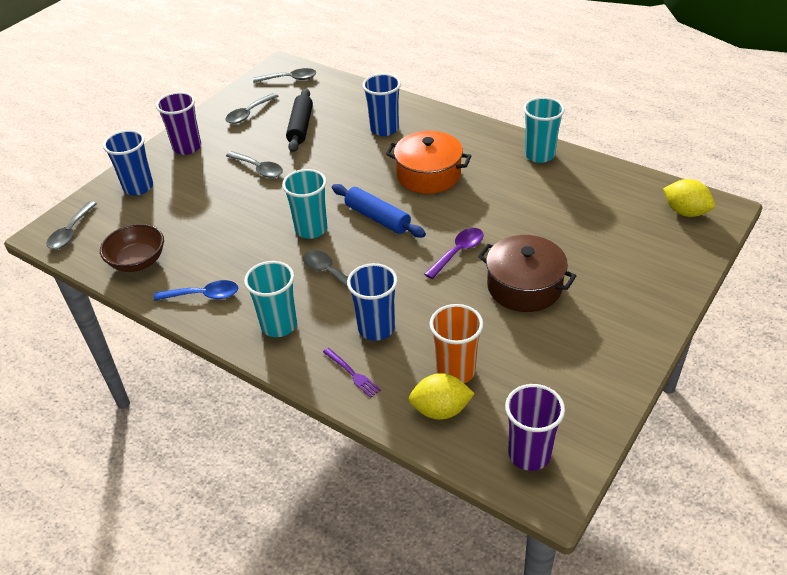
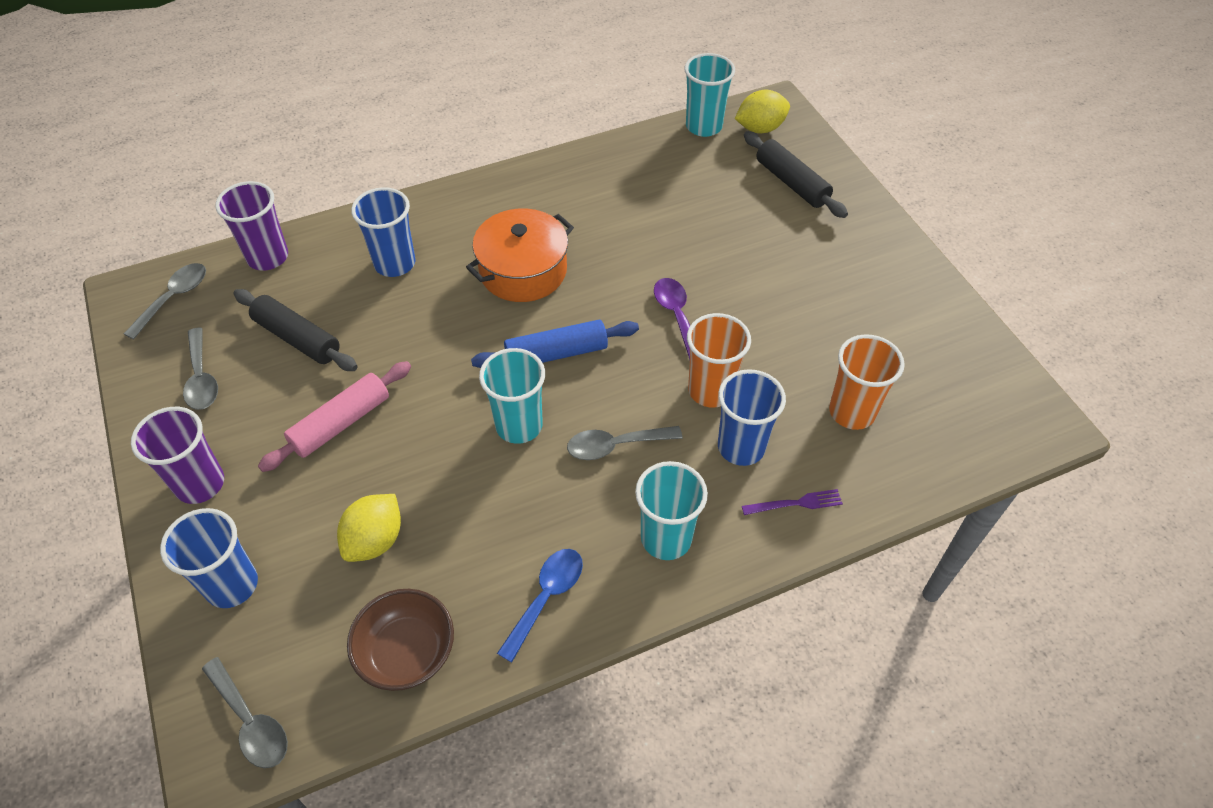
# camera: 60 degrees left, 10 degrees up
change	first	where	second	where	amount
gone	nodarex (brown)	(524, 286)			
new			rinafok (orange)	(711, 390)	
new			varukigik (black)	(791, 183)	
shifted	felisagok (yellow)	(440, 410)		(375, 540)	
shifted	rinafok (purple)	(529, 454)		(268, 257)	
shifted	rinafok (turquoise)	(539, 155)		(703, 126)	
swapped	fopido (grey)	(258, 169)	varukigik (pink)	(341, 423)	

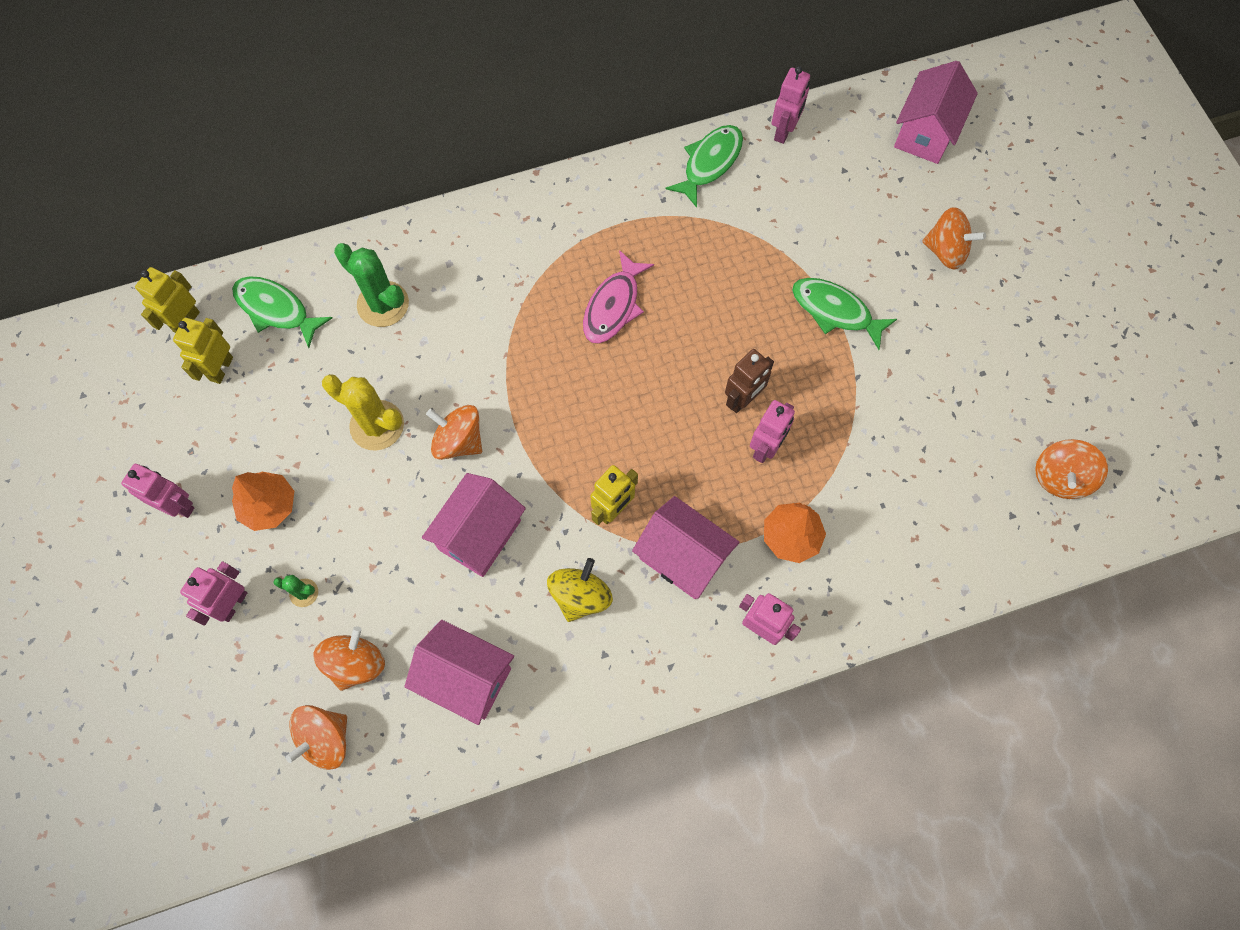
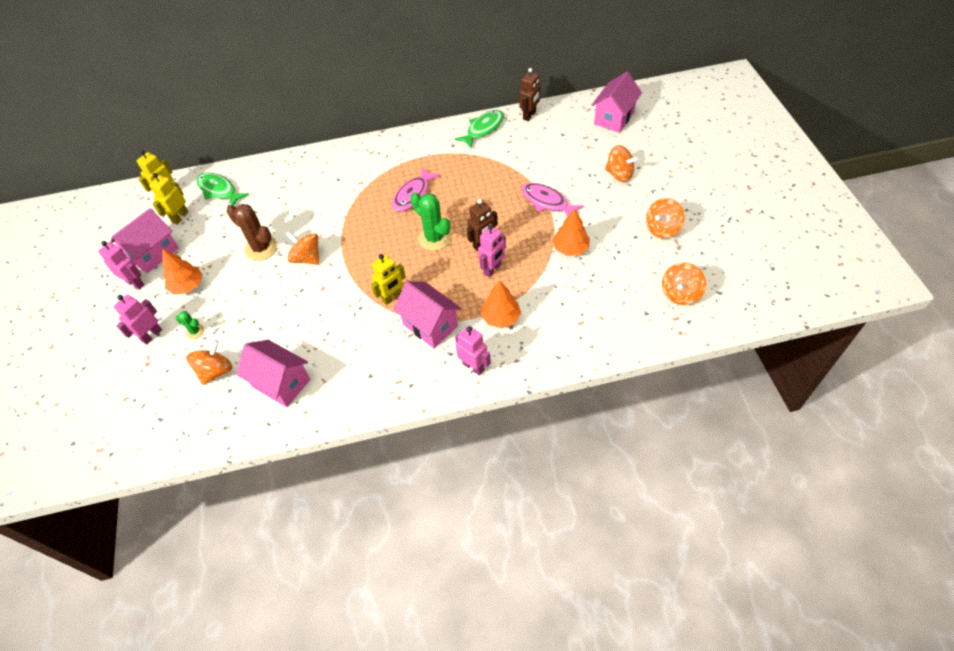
# camera: 10 degrees right, 15 degrees down
change	first	where	second	where	amount
gone	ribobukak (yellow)	(580, 596)			
new			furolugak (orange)	(570, 248)	
shifted	ribobukak (orange)	(325, 739)		(662, 229)	
shifted	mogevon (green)	(383, 304)		(434, 238)	
shifted	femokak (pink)	(480, 535)		(153, 254)	
repainted	mogevon (yellow)	(377, 425)	mogevon (brown)	(261, 248)	
repainted	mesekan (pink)	(784, 131)	mesekan (brown)	(529, 115)	
repainted	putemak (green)	(835, 311)	putemak (pink)	(547, 202)	

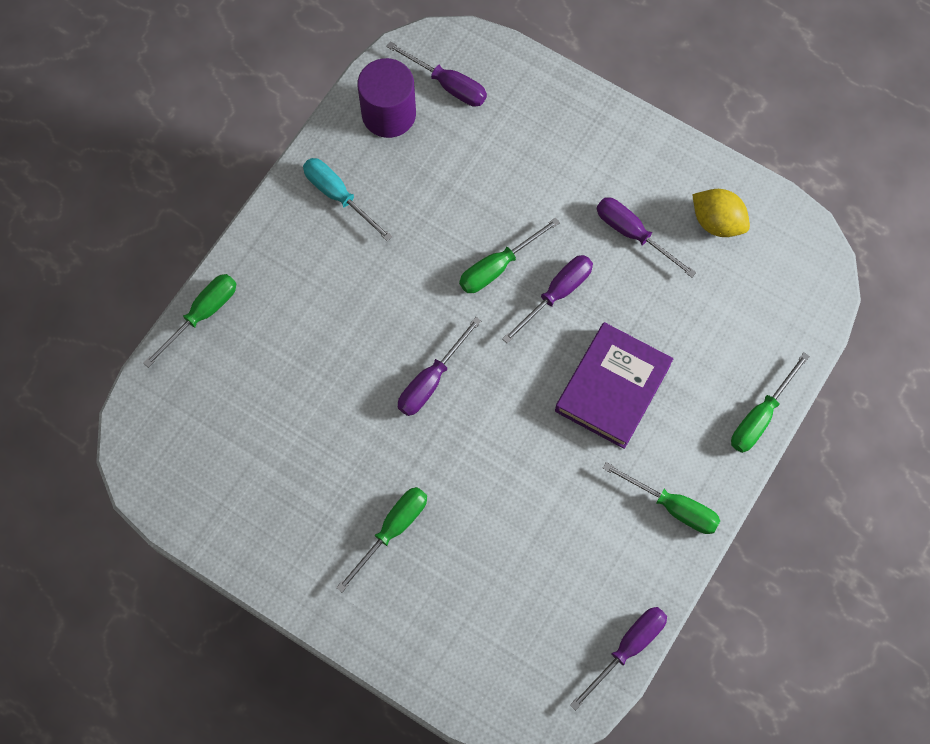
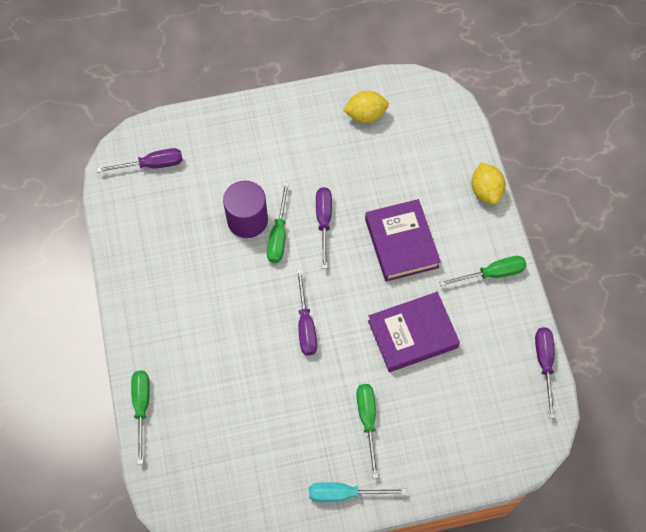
# camera: 45 degrees left, 5 degrees down
change	first	where	second	where	amount
gone	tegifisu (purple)	(633, 234)			
new			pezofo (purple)	(412, 334)	
shifted	tegifisu (turquoise)	(338, 196)		(344, 494)	
shifted	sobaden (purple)	(389, 114)		(247, 220)	
swapped	tegifisu (green)	(760, 416)	felisagok (yellow)	(486, 191)	

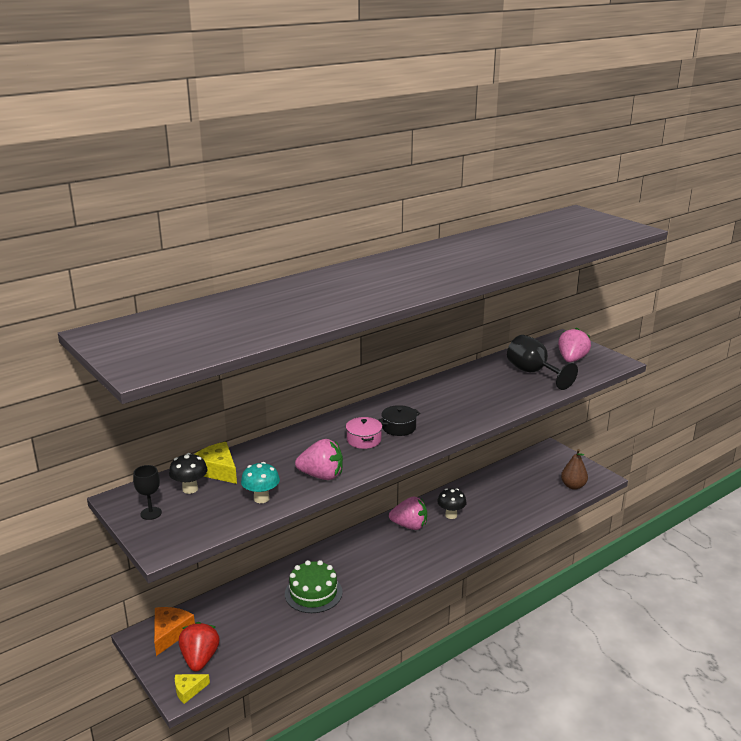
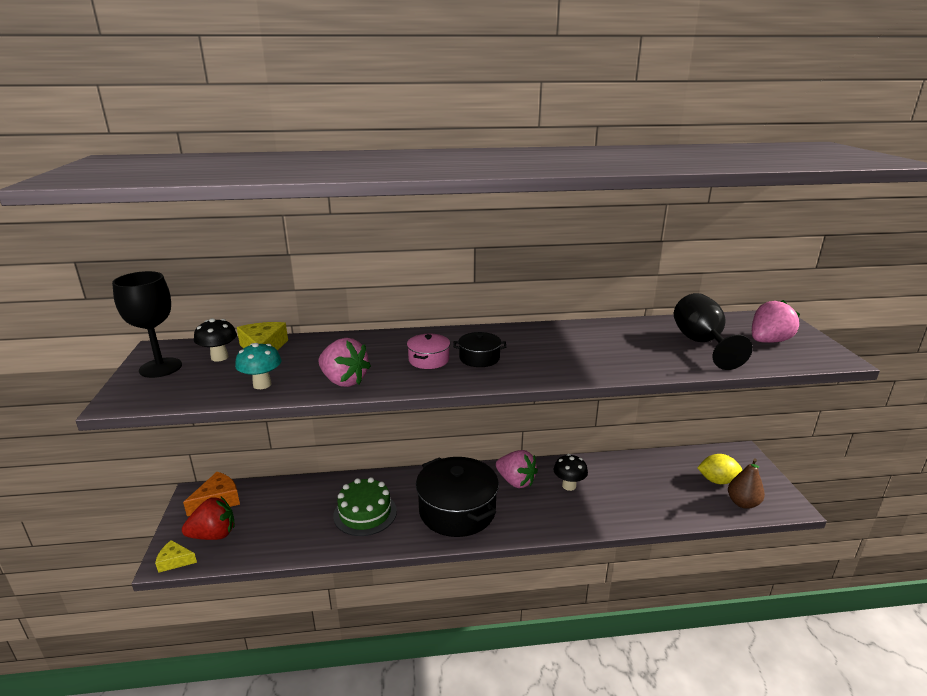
# camera: 30 degrees right, 0 degrees up
change	first	where	second	where	amount
new			nodarex (black)	(457, 510)	
new			felisagok (yellow)	(717, 481)	
rotated	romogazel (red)	(200, 659)		(214, 535)	45 degrees clockwise
scaled	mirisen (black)	(151, 513)		(160, 368)	x1.79

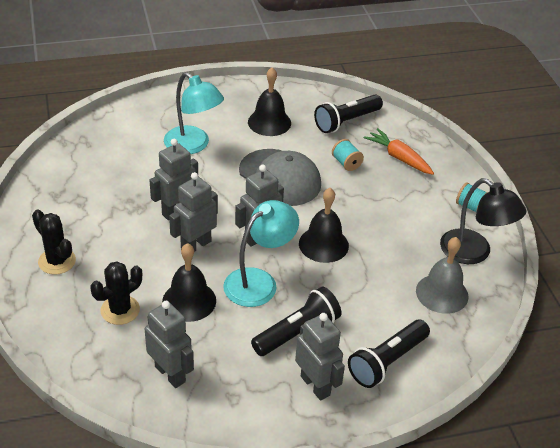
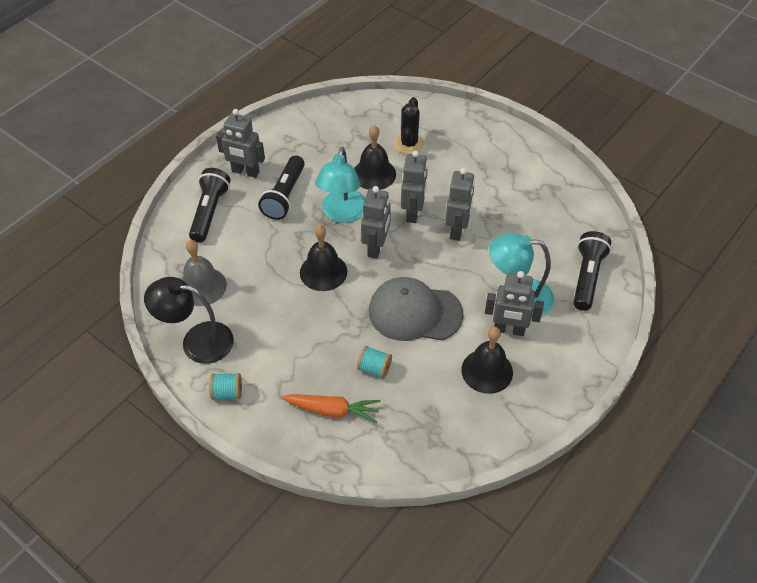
# camera: 145 degrees right, 10 degrees up
change	first	where	second	where	amount
gone	mogevon (black)	(57, 261)			
shifted	mesekan (grey)	(170, 374)		(509, 330)	
shifted	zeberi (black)	(346, 121)		(587, 277)	

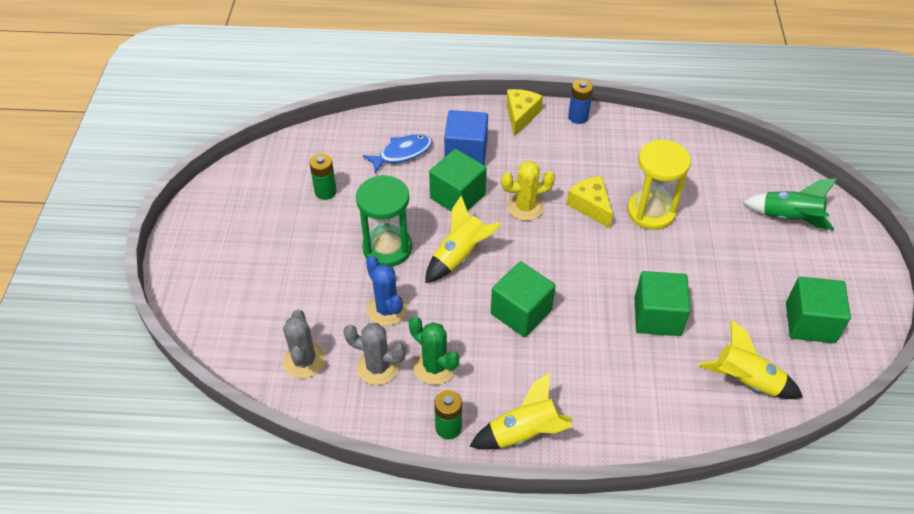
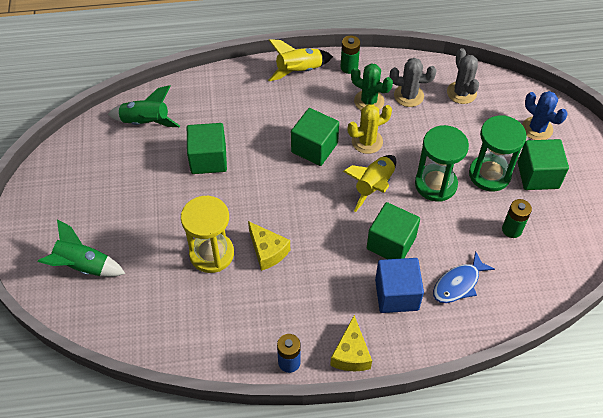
# camera: 170 degrees right, 5 degrees up
change	first	where	second	where	amount
new			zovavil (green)	(489, 174)	
shifted	mogevon (blue)	(387, 309)		(537, 129)	
shifted	mogevon (yellow)	(525, 207)		(367, 141)	
shifted	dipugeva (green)	(810, 323)		(538, 175)	
repainted	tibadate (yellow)	(746, 381)	tibadate (green)	(146, 122)	

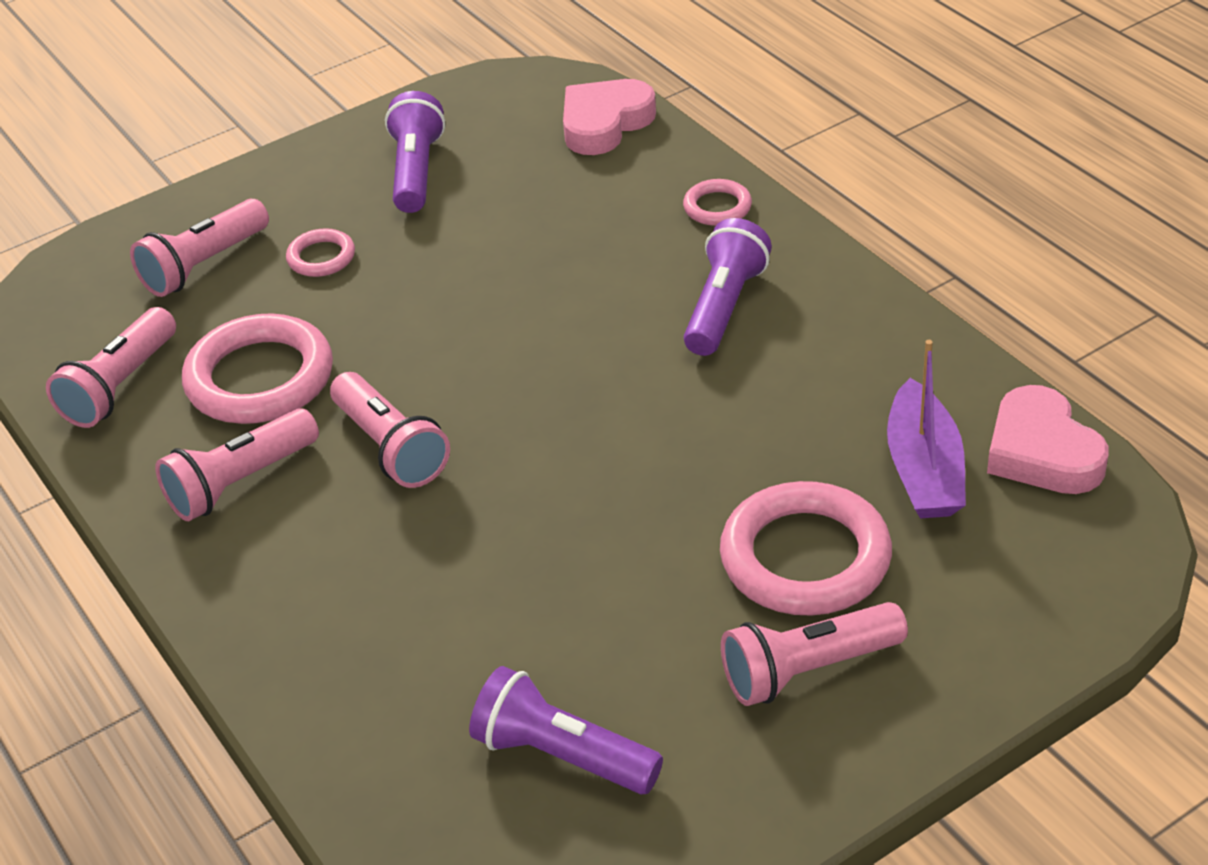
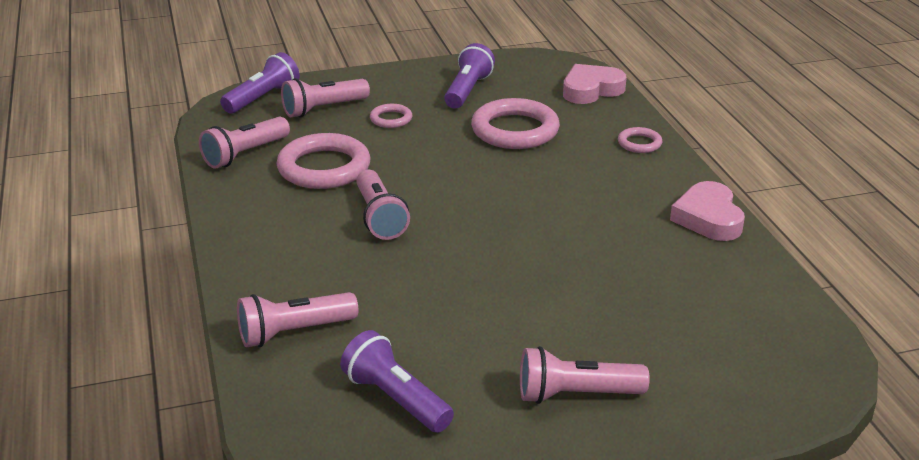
# camera: 15 degrees right, 10 degrees down
change	first	where	second	where	amount
gone	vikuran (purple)	(924, 470)			
shifted	zeberi (pink)	(240, 482)		(294, 332)	
shifted	zeberi (purple)	(724, 306)		(263, 98)	
shifted	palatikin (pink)	(805, 557)		(515, 130)	
shifted	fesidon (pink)	(1042, 452)		(708, 218)	

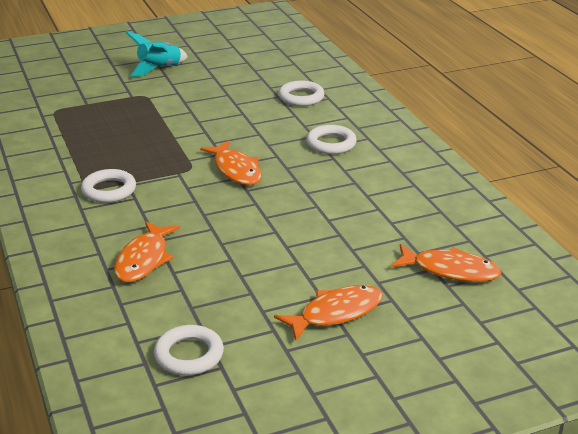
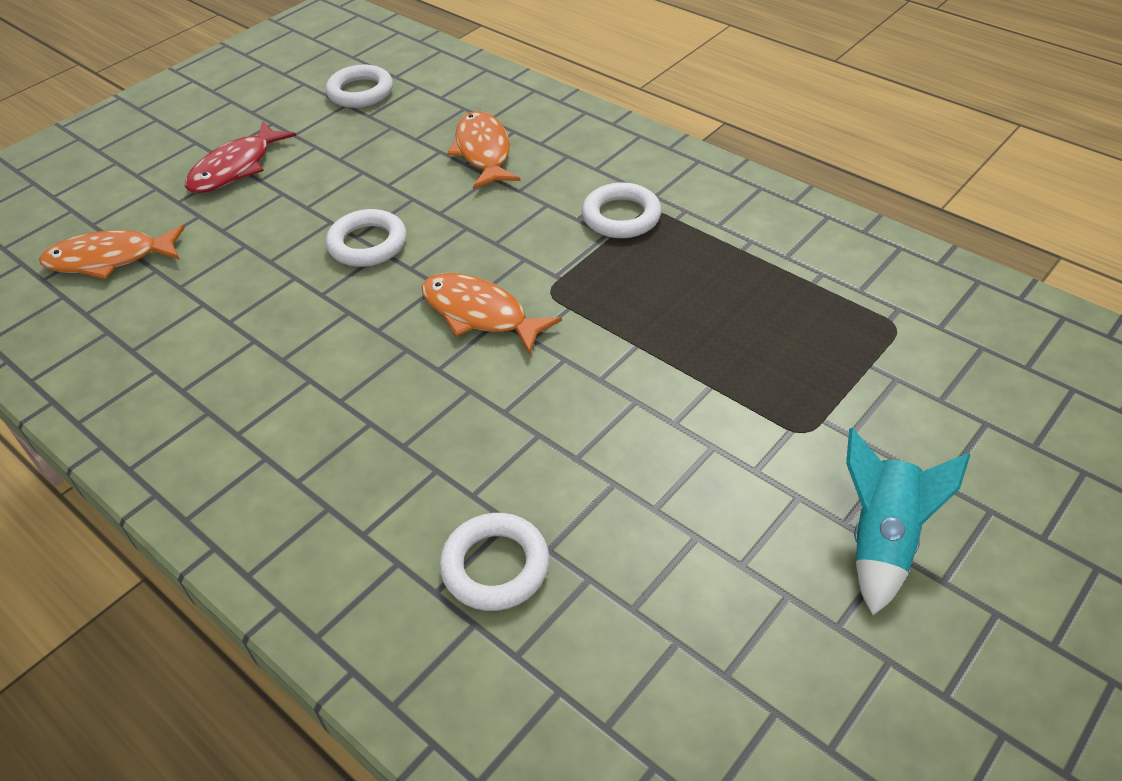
# camera: 155 degrees right, 15 degrees up
change	first	where	second	where	amount
shifted	palatikin (white)	(331, 144)		(367, 244)	
repainted	putemak (orange)	(336, 313)	putemak (red)	(236, 168)	

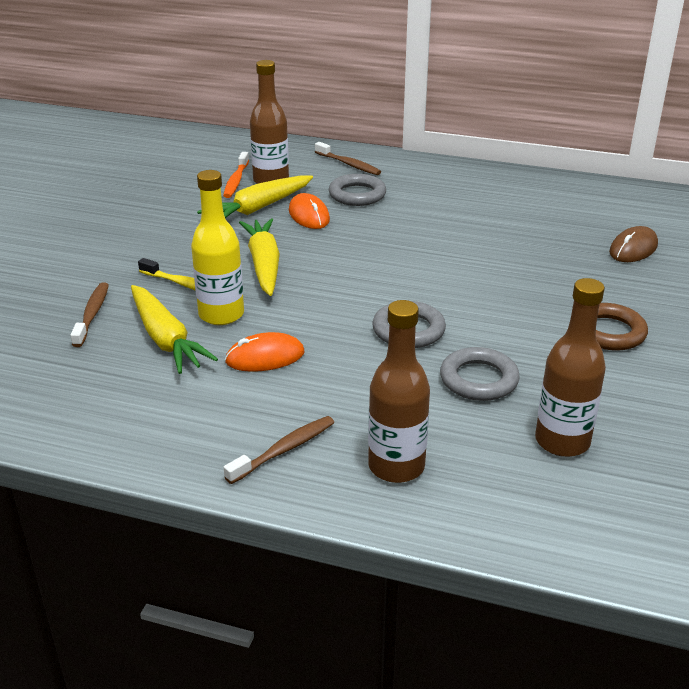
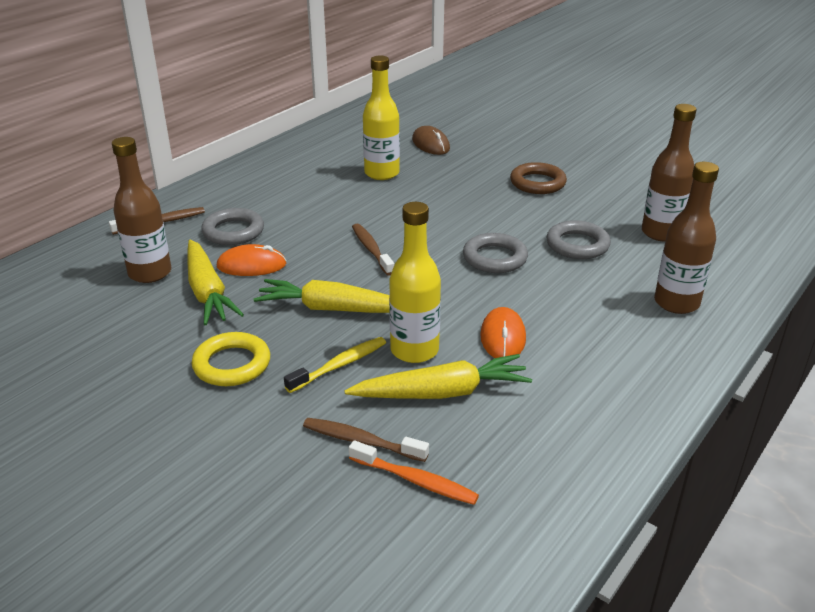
# camera: 70 degrees left, 0 degrees up
change	first	where	second	where	amount
new			palatikin (yellow)	(232, 364)	
new			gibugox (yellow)	(382, 173)	
shifted	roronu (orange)	(236, 181)		(415, 480)	
shifted	roronu (brown)	(284, 450)		(371, 249)	

